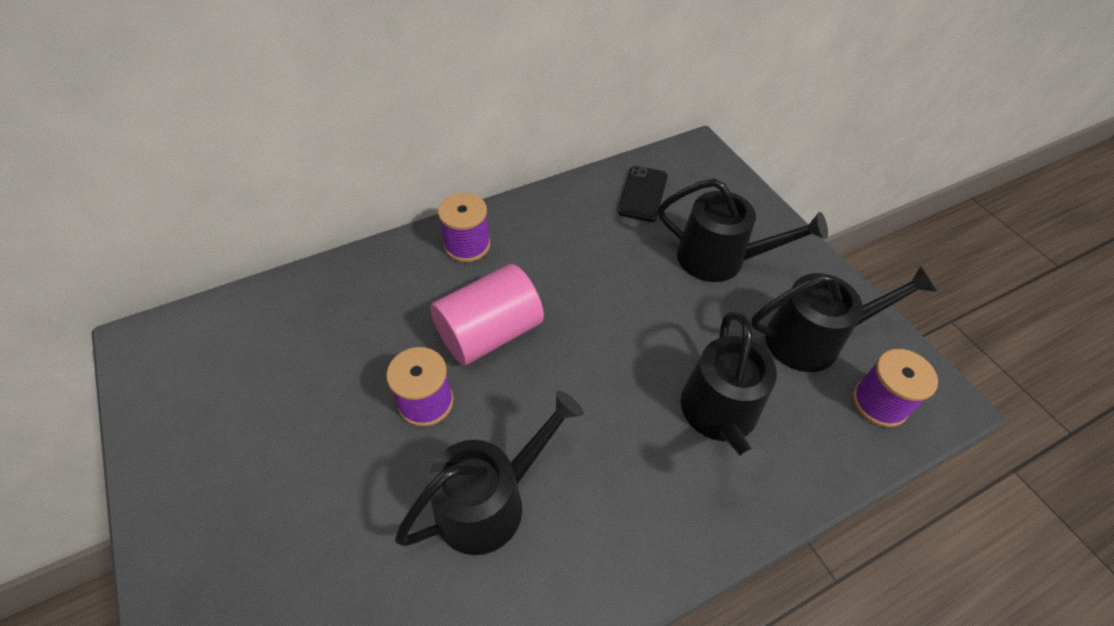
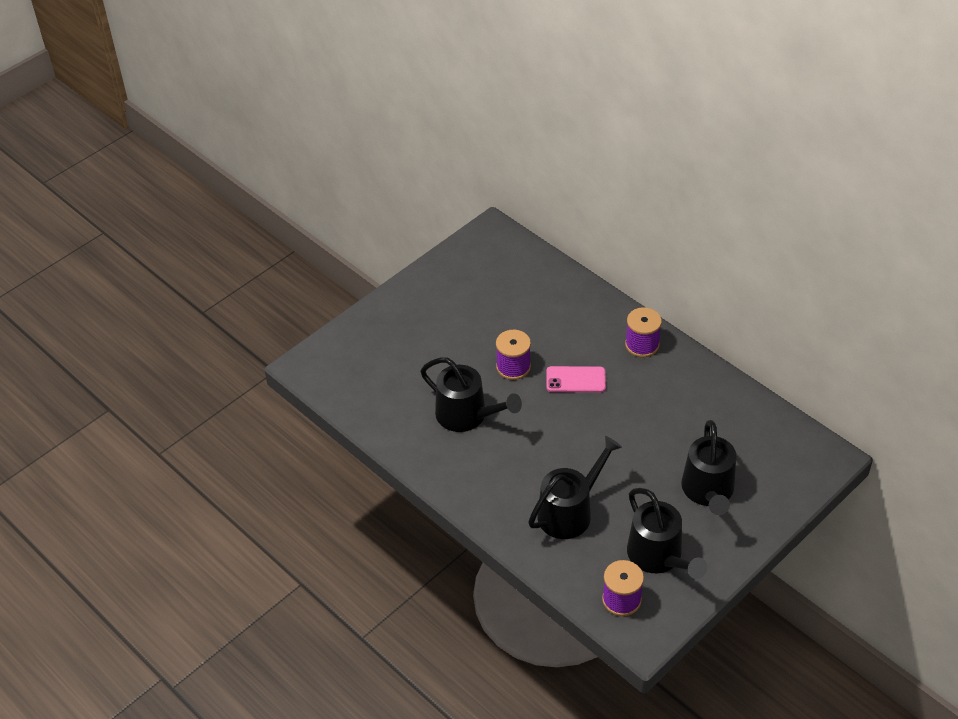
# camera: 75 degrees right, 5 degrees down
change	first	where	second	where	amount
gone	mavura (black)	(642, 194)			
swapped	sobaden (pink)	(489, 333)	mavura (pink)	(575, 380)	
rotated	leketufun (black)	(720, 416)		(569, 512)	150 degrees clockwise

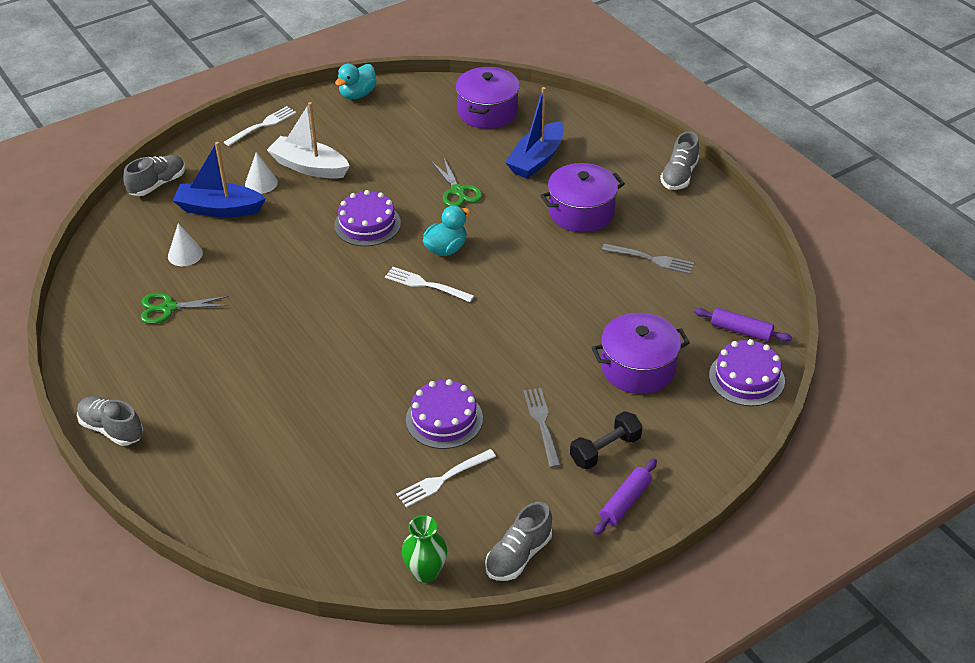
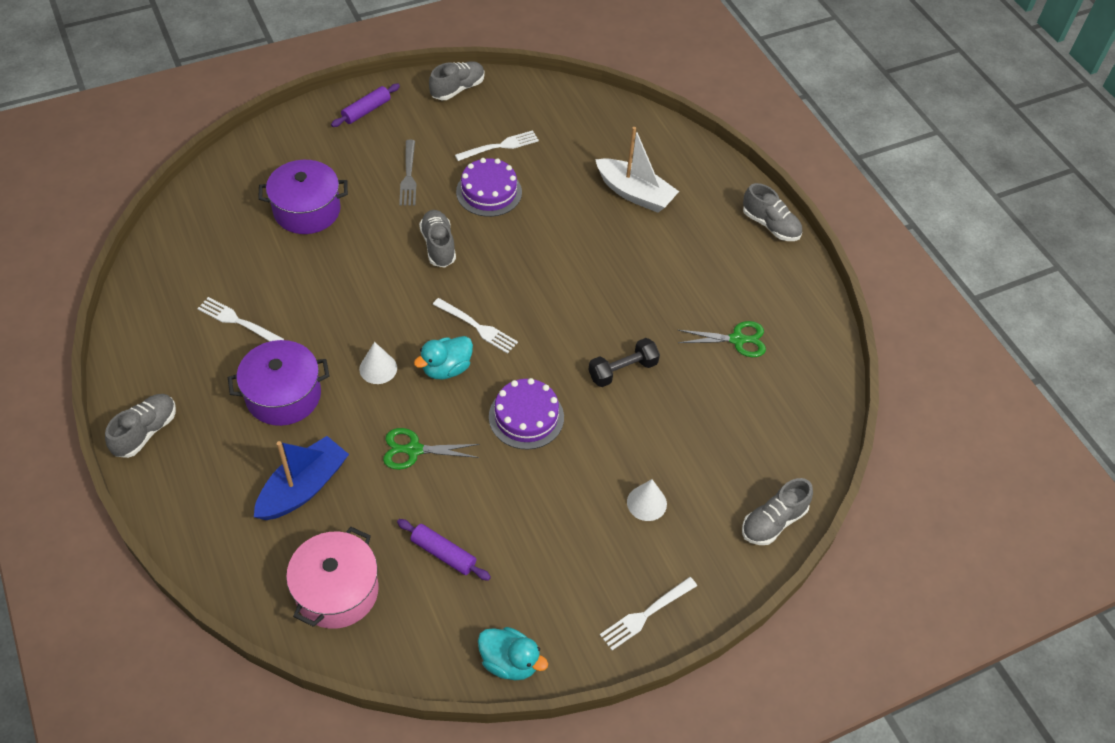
# camera: 175 degrees left, 10 degrees up
change	first	where	second	where	amount
gone	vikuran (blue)	(219, 209)			
gone	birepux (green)	(426, 572)			
gone	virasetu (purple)	(746, 378)			
new			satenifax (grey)	(438, 246)	
shifted	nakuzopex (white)	(185, 254)		(378, 368)	
shifted	vikuran (white)	(309, 167)		(635, 193)	
shifted	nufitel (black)	(605, 450)		(622, 370)	
shifted	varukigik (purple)	(741, 331)		(443, 553)	
repainted	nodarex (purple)	(487, 112)	nodarex (pink)	(337, 591)	
repainted	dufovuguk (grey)	(651, 259)	dufovuguk (white)	(238, 321)	
rotated	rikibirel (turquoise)	(357, 94)		(509, 662)	75 degrees clockwise
rotated	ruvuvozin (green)	(458, 191)		(413, 450)	75 degrees counterclockwise

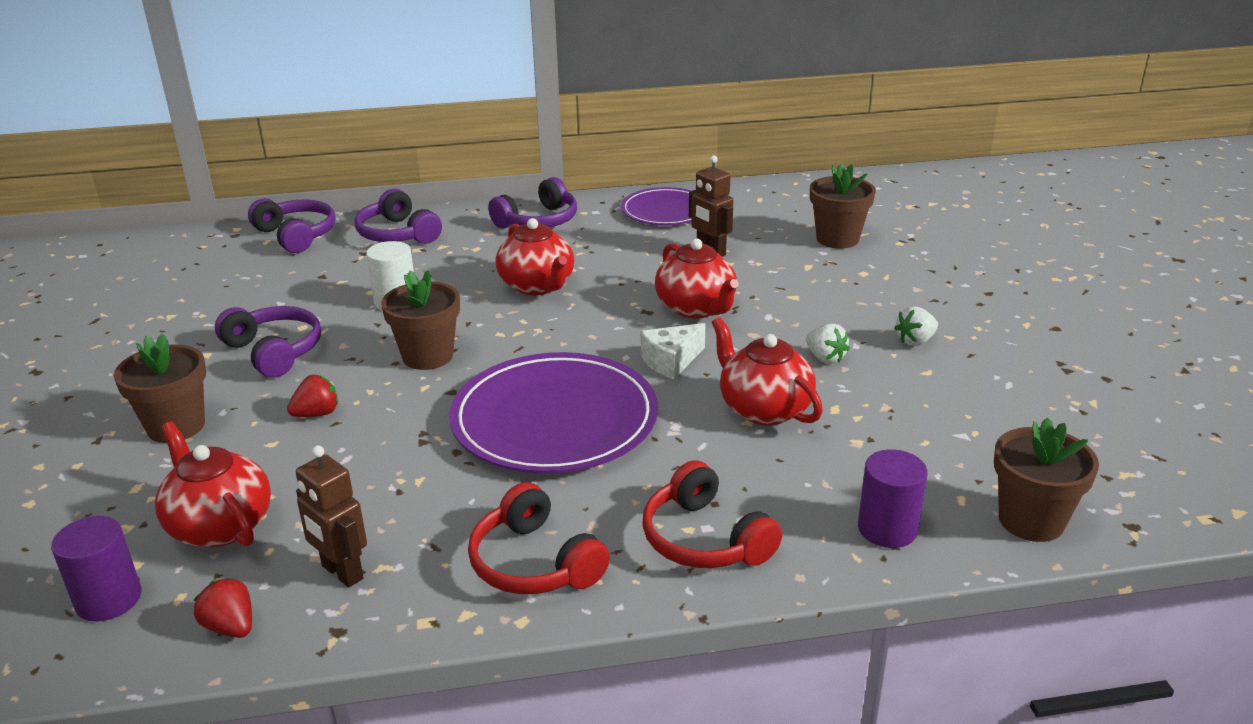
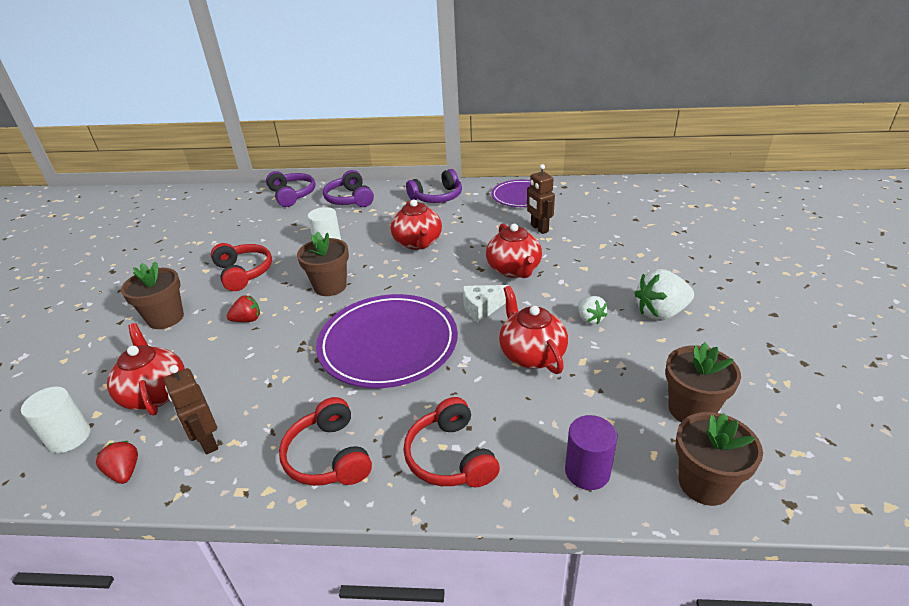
# camera: 15 degrees right, 5 degrees up
change	first	where	second	where	amount
shifted	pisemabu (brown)	(837, 239)		(691, 409)	
repainted	sobaden (purple)	(108, 599)	sobaden (white)	(69, 437)	
repainted	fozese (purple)	(274, 351)	fozese (red)	(244, 273)	
scaled	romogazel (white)	(915, 341)		(660, 313)	x1.77

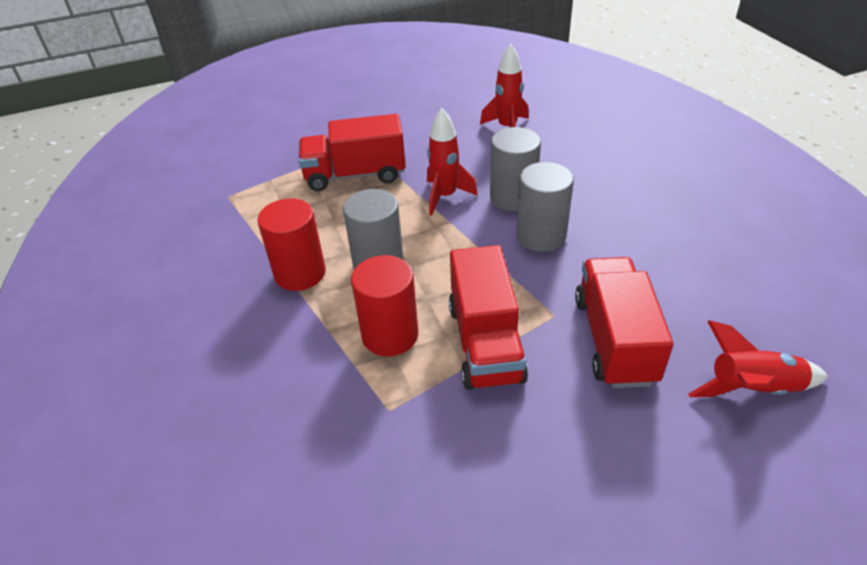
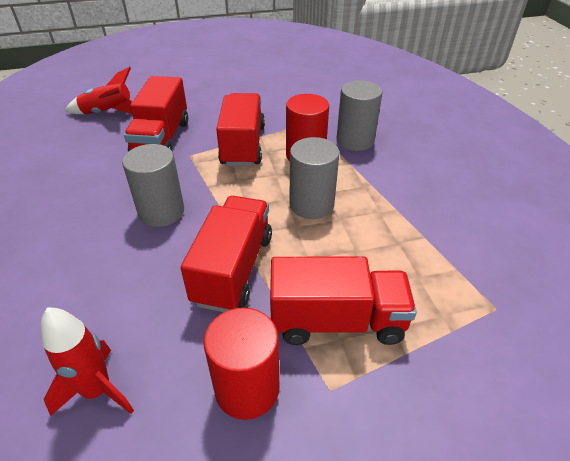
# camera: 175 degrees left, 0 degrees up
change	first	where	second	where	amount
shifted	sobaden (red)	(300, 273)		(247, 388)	
shifted	sobaden (grey)	(513, 197)		(355, 140)	
swapped	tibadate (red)	(445, 196)	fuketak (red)	(233, 269)	

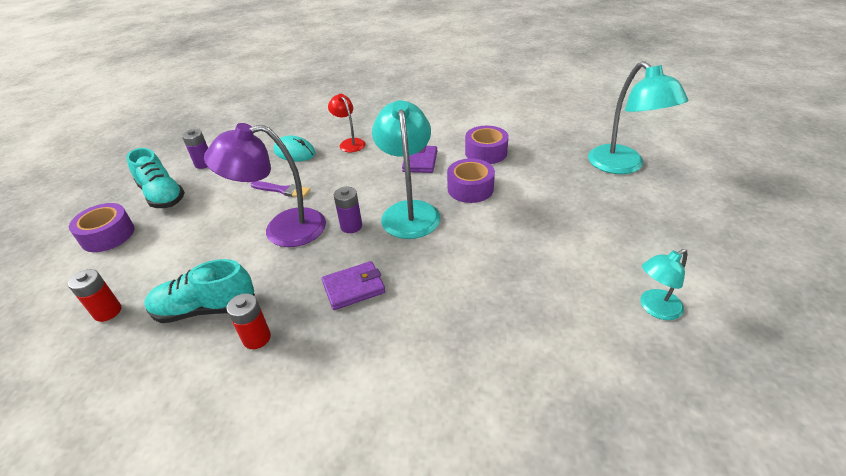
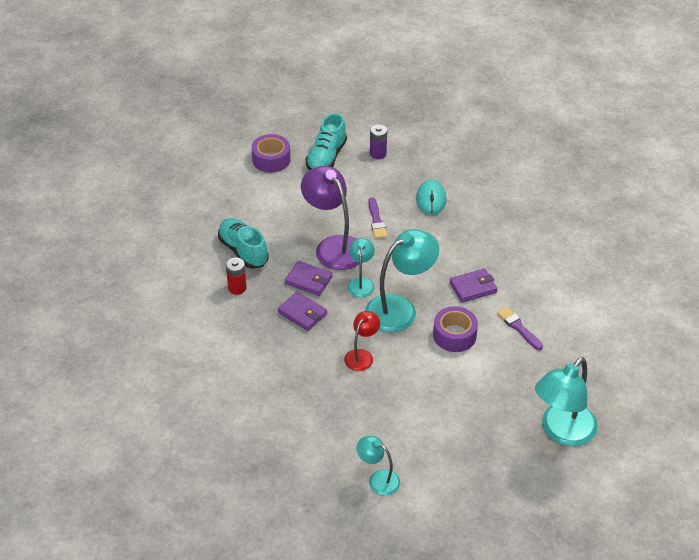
# camera: 60 degrees right, 5 degrees up
change	first	where	second	where	amount
gone	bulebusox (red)	(108, 312)			
new			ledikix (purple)	(308, 280)	
shifted	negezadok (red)	(350, 143)		(361, 355)	
swapped	bulebusox (purple)	(351, 226)	negezadok (turquoise)	(361, 283)	
swapped	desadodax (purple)	(486, 152)	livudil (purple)	(518, 327)	

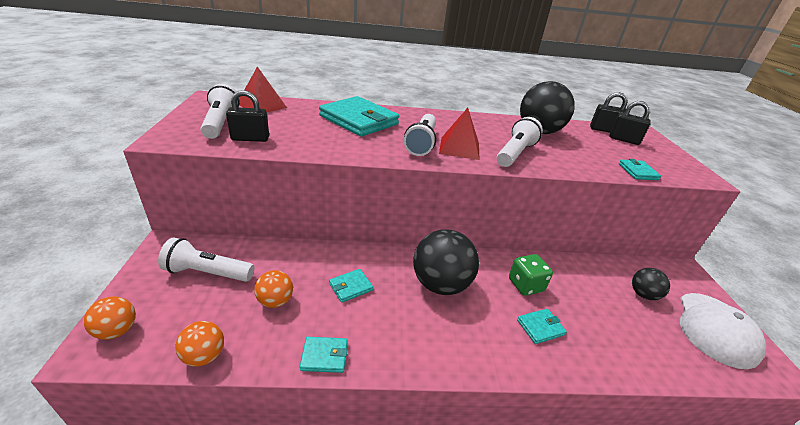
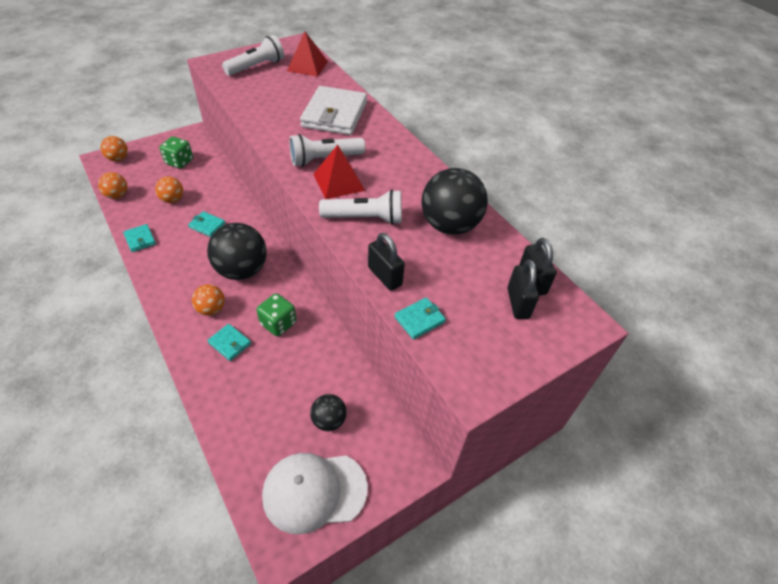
# camera: 60 degrees right, 15 degrees up
change	first	where	second	where	amount
new			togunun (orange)	(211, 309)	
shifted	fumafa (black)	(250, 139)		(385, 276)	
swapped	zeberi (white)	(208, 272)	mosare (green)	(179, 162)	
repainted	ledikix (turquoise)	(358, 120)	ledikix (white)	(334, 114)	

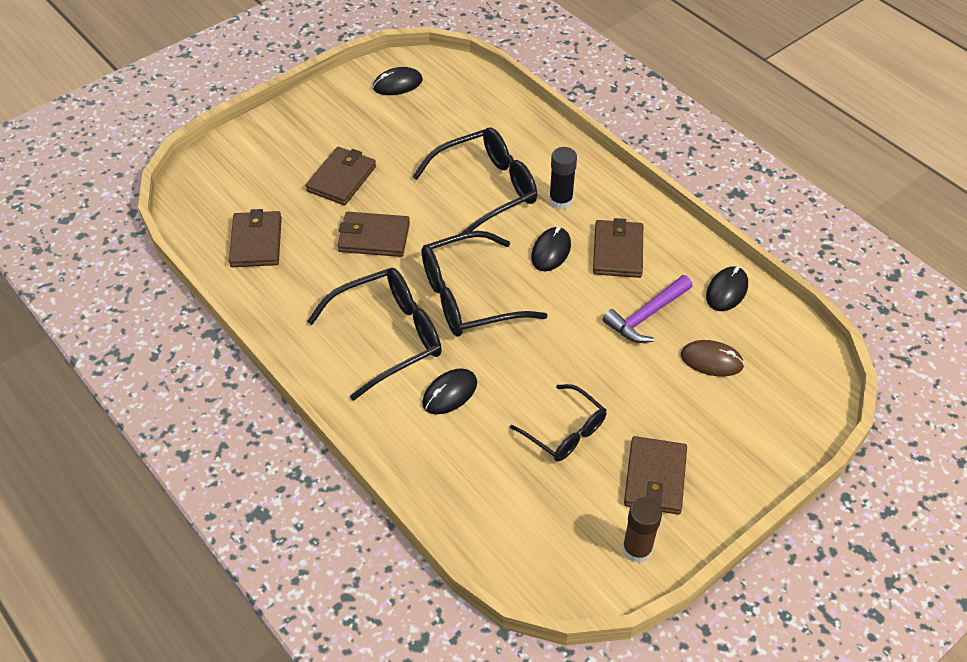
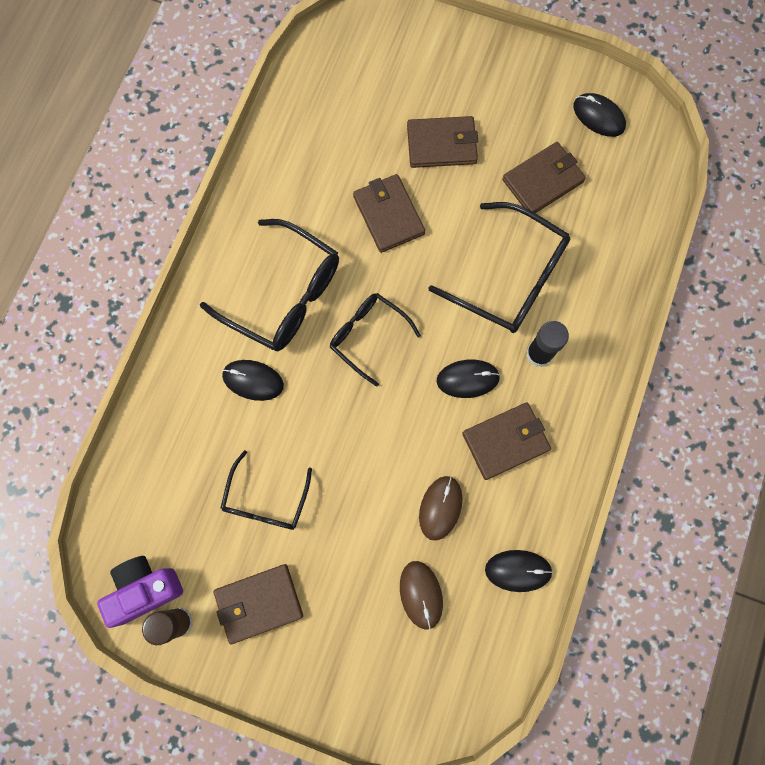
# camera: 60 degrees right, 25 degrees up
change	first	where	second	where	amount
new			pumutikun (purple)	(144, 589)	
shifted	ledikix (brown)	(256, 242)		(543, 181)	
swapped	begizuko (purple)	(646, 315)	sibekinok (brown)	(440, 508)	
scaled	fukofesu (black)	(468, 297)		(368, 336)	x0.62

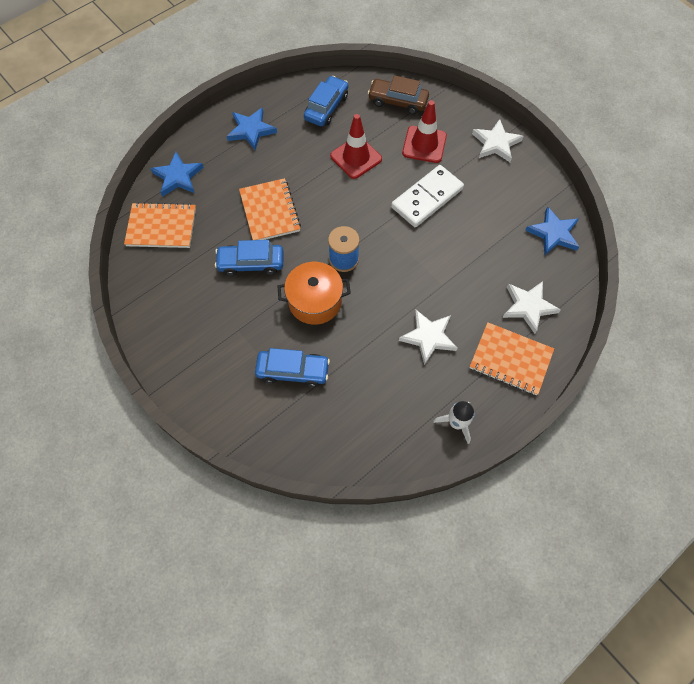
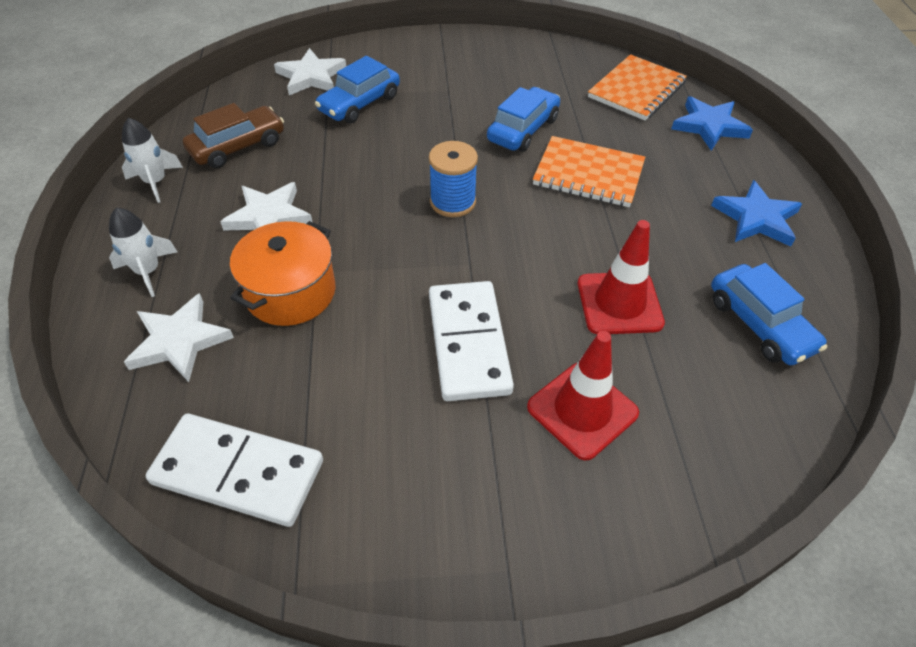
# camera: 125 degrees right, 15 degrees down
change	first	where	second	where	amount
shifted	nodarex (orange)	(315, 301)		(290, 292)	
shifted	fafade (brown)	(397, 101)		(238, 147)	
shifted	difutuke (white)	(496, 143)		(311, 76)	
swapped	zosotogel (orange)	(510, 360)	tibadate (white)	(148, 271)	
swapped	difutuke (blue)	(553, 233)	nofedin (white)	(238, 472)	

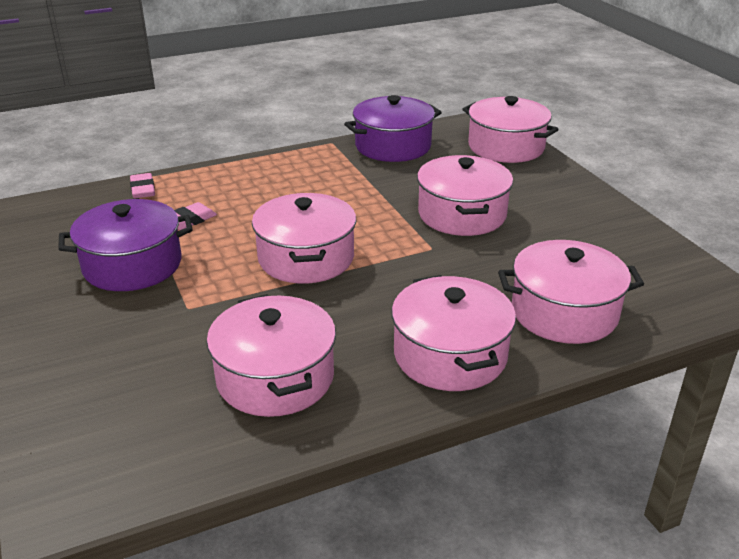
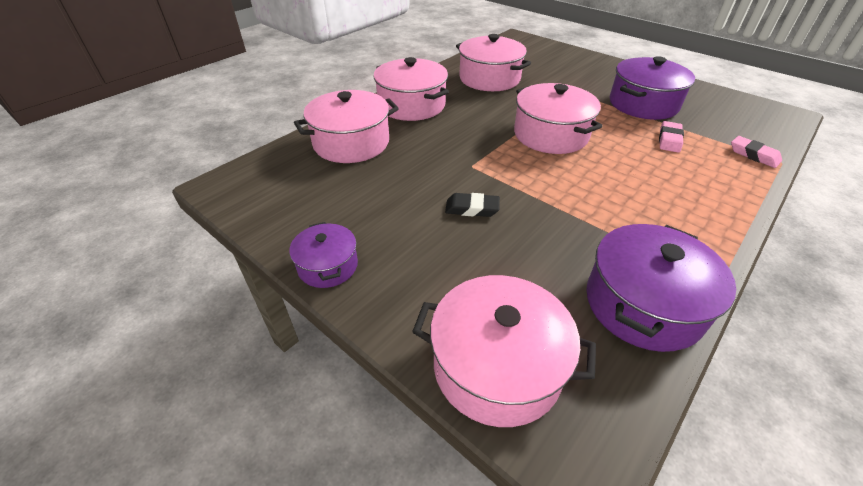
# camera: 155 degrees right, 10 degrees up
change	first	where	second	where	amount
new			nodarex (purple)	(328, 266)	
swapped	nodarex (pink)	(462, 214)	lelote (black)	(472, 208)	

